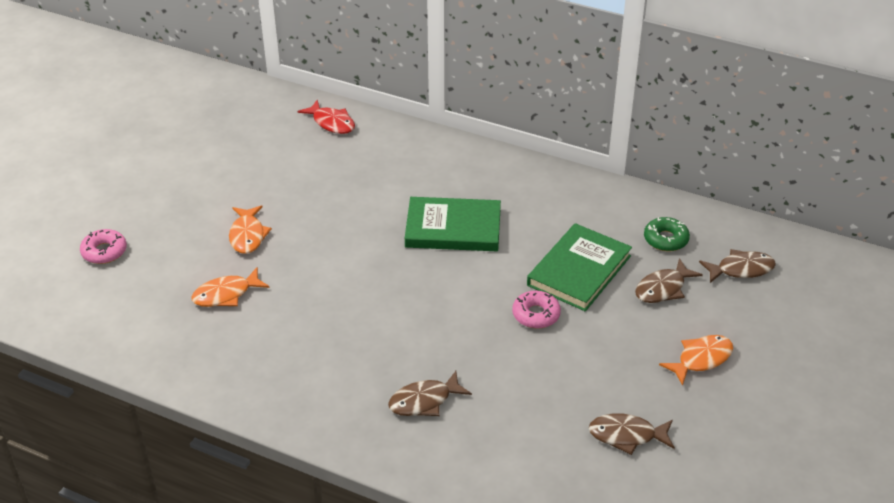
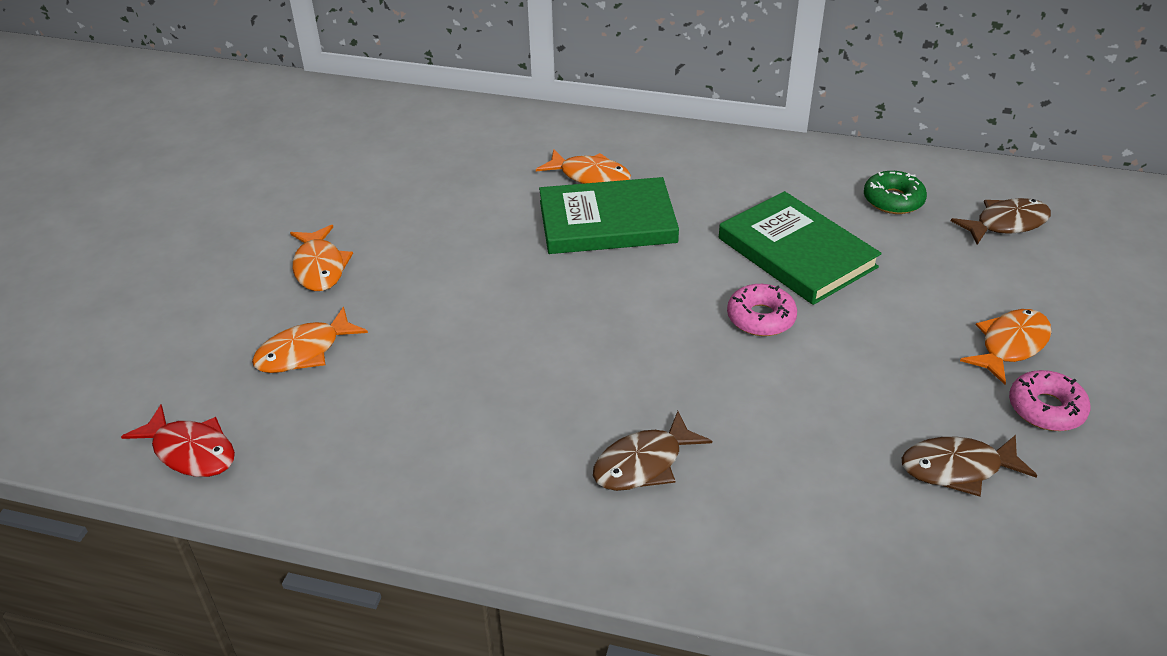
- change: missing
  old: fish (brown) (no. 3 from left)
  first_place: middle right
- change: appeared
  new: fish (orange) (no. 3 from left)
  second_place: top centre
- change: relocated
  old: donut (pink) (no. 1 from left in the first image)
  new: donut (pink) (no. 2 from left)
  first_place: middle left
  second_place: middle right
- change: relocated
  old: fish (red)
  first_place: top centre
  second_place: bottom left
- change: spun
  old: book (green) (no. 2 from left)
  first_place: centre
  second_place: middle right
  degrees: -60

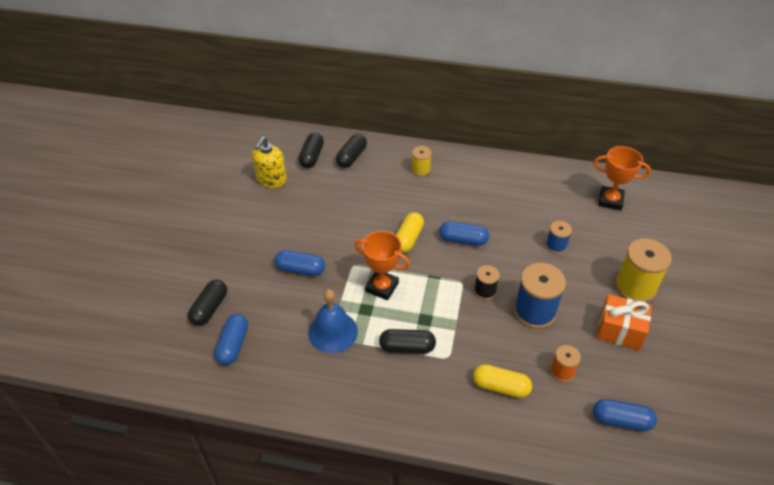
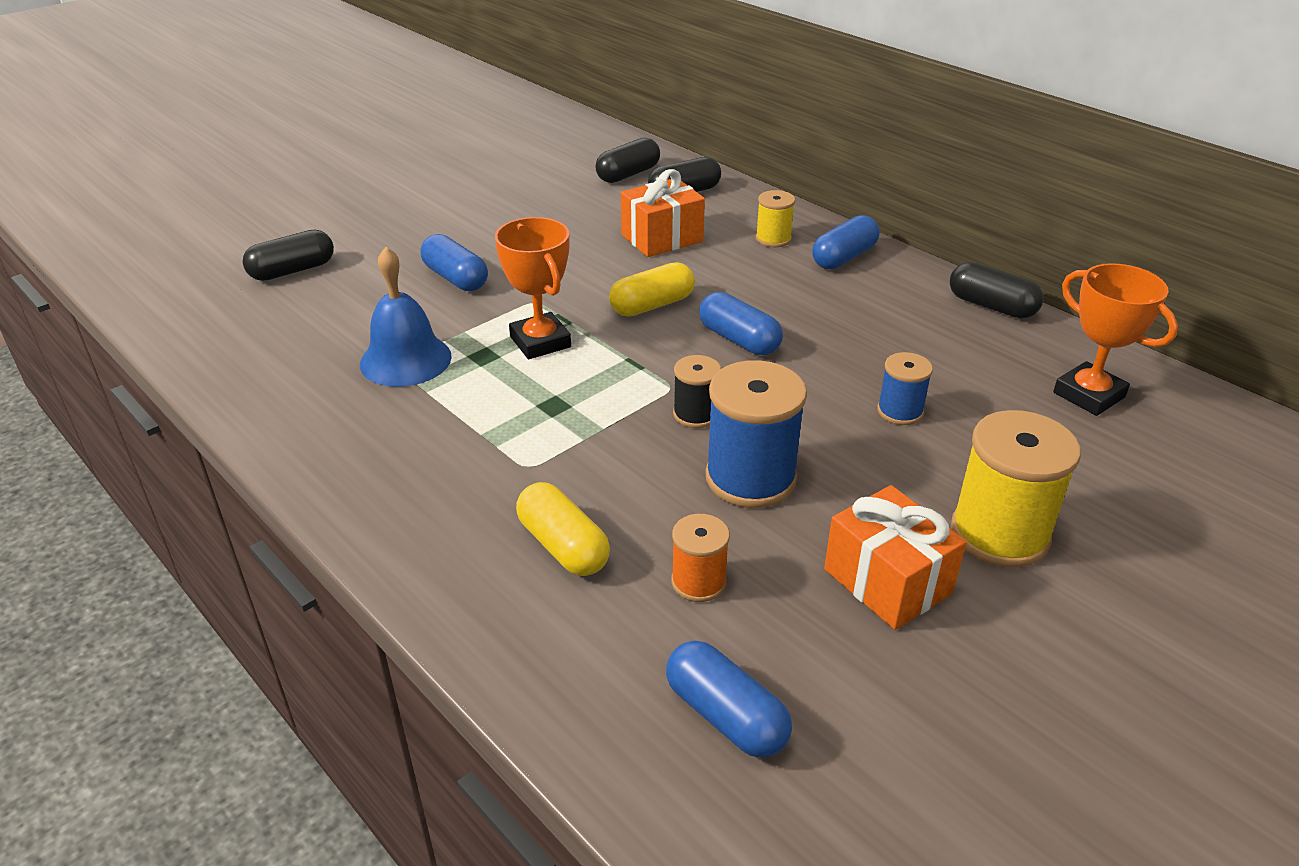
- change: missing
  old: soap dispenser (yellow)
  first_place: centre
- change: appeared
  new: gift (orange) (no. 1 from left)
  second_place: top centre
- change: relocated
  old: capsule (blue) (no. 1 from left in the first image)
  new: capsule (blue) (no. 4 from left)
  first_place: bottom left
  second_place: top centre
- change: relocated
  old: capsule (black) (no. 4 from left)
  first_place: bottom centre
  second_place: middle right

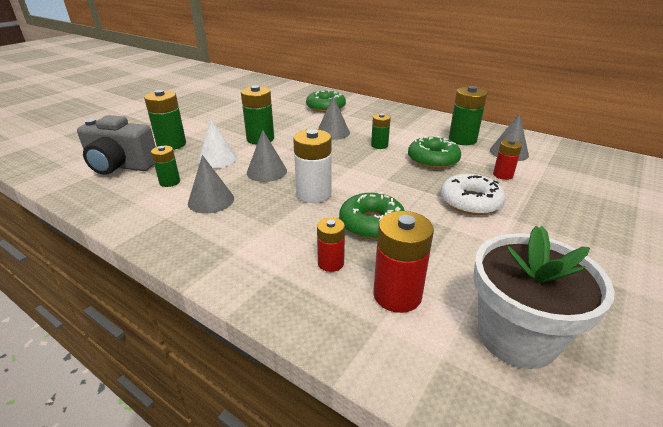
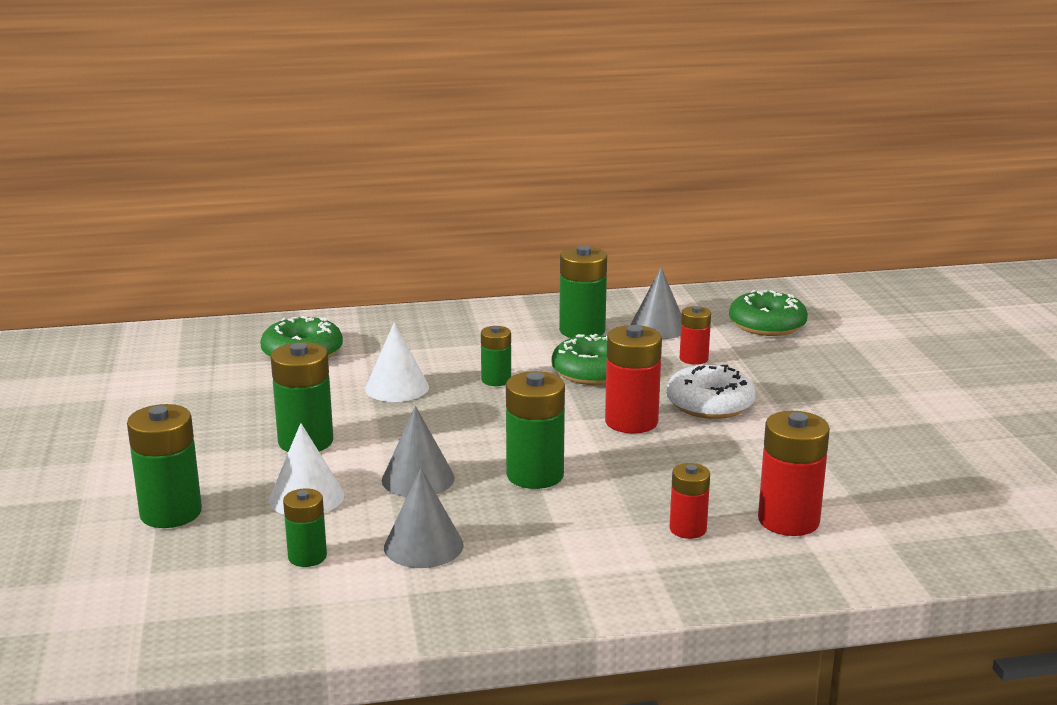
- change: missing
  old: camera (grey)
  first_place: middle left
- change: missing
  old: flower pot (white)
  first_place: bottom right
- change: appeared
  new: battery (red) (no. 1 from left)
  second_place: centre
- change: relocated
  old: donut (green) (no. 2 from left in the first image)
  new: donut (green) (no. 3 from left)
  first_place: centre
  second_place: middle right
- change: colour
  old: battery (white)
  new: battery (green) (no. 5 from left)
  first_place: centre
  second_place: centre
- change: colour
  old: cone (grey) (no. 3 from left)
  new: cone (white) (no. 2 from left)
  first_place: top centre
  second_place: centre

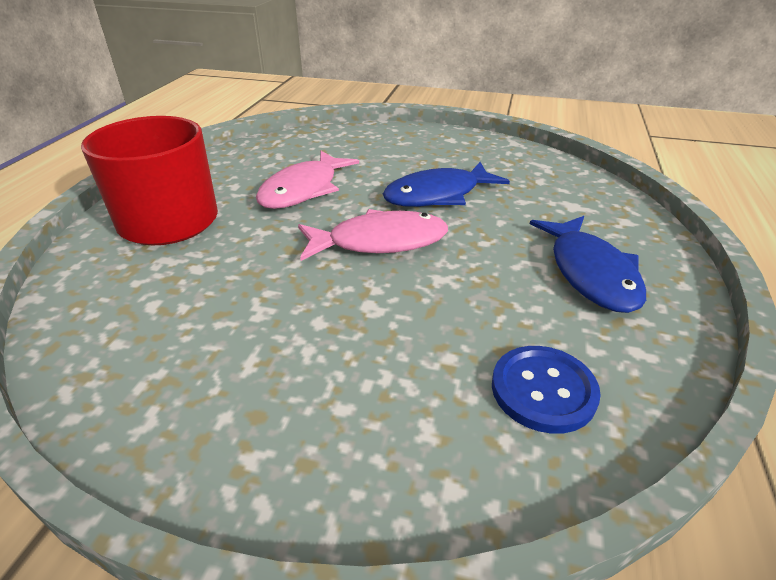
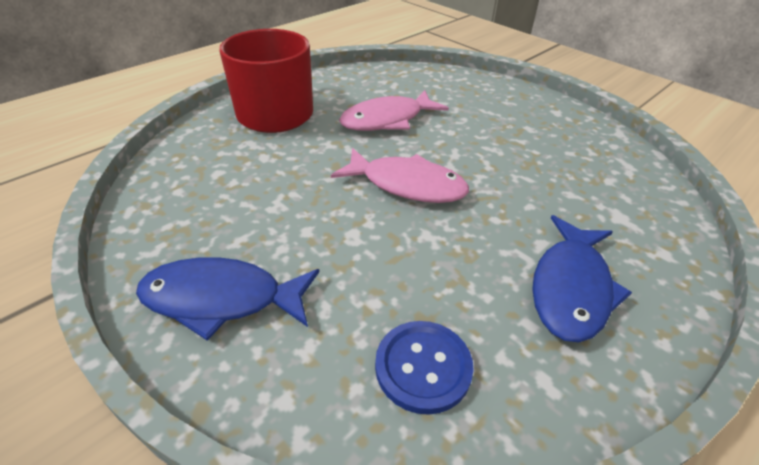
- change: relocated
  old: fish (blue) (no. 1 from left)
  first_place: top centre
  second_place: middle left

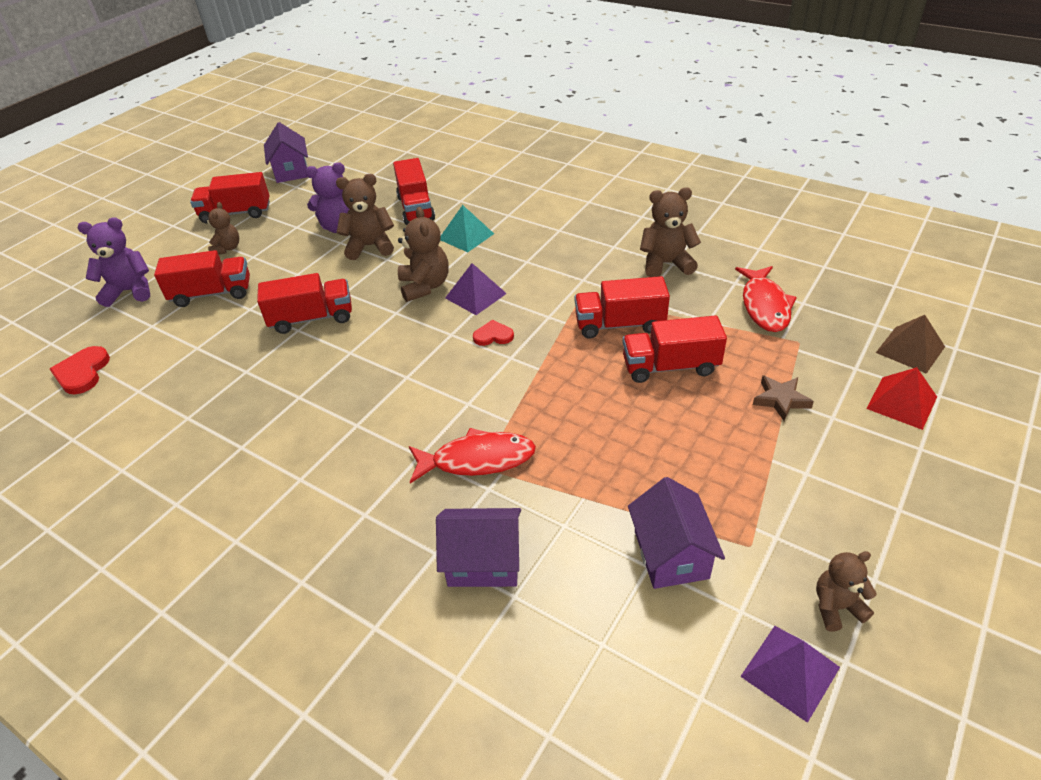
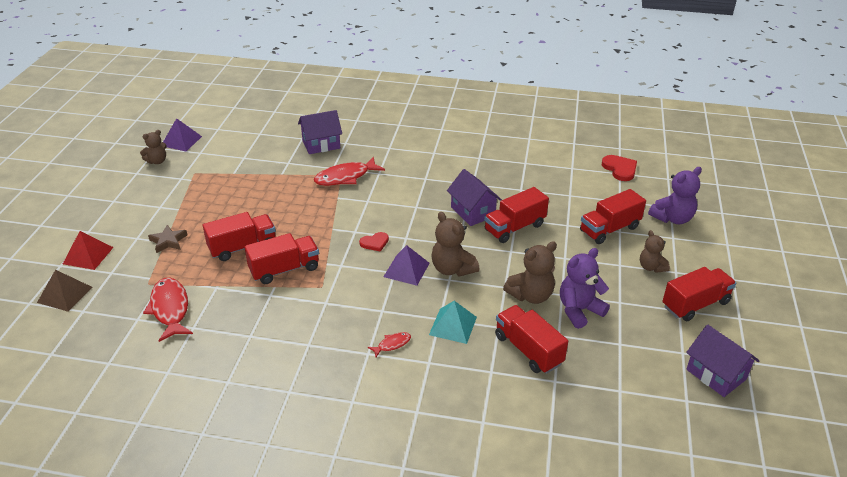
- change: missing
  old: teddy bear (brown) (no. 4 from left)
  first_place: top centre
- change: appeared
  new: fish (red) (no. 3 from left)
  second_place: bottom centre
- change: relocated
  old: house (purple) (no. 3 from left in the first image)
  new: house (purple) (no. 2 from left)
  first_place: bottom centre
  second_place: centre

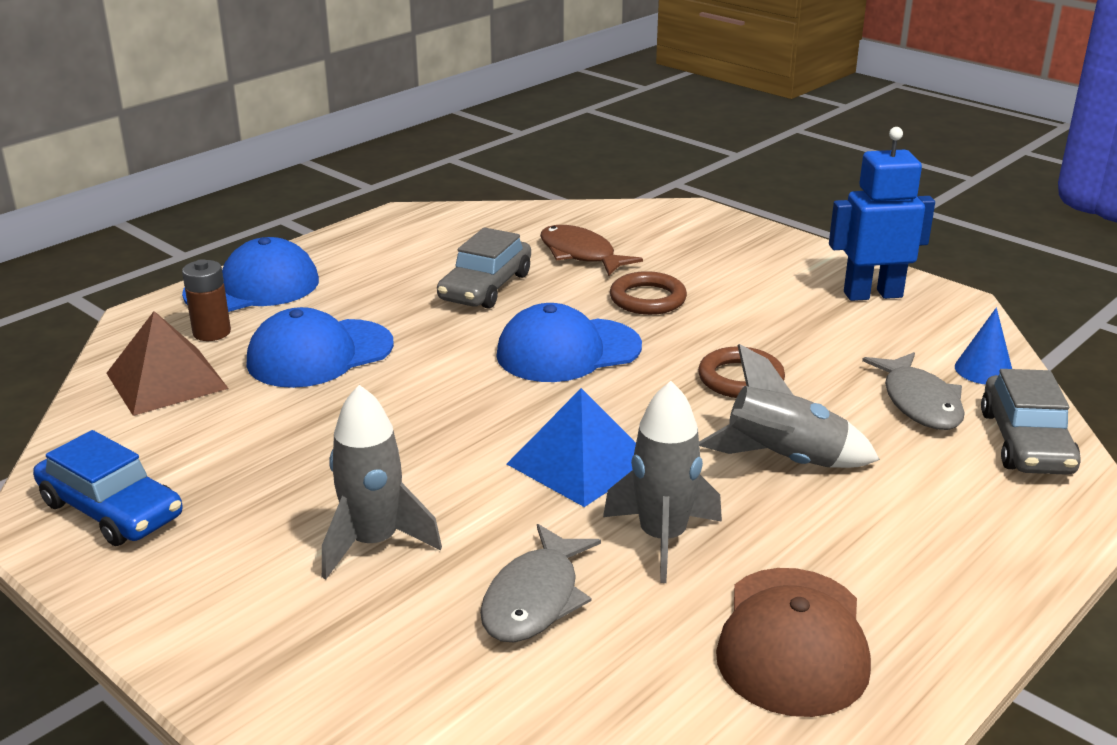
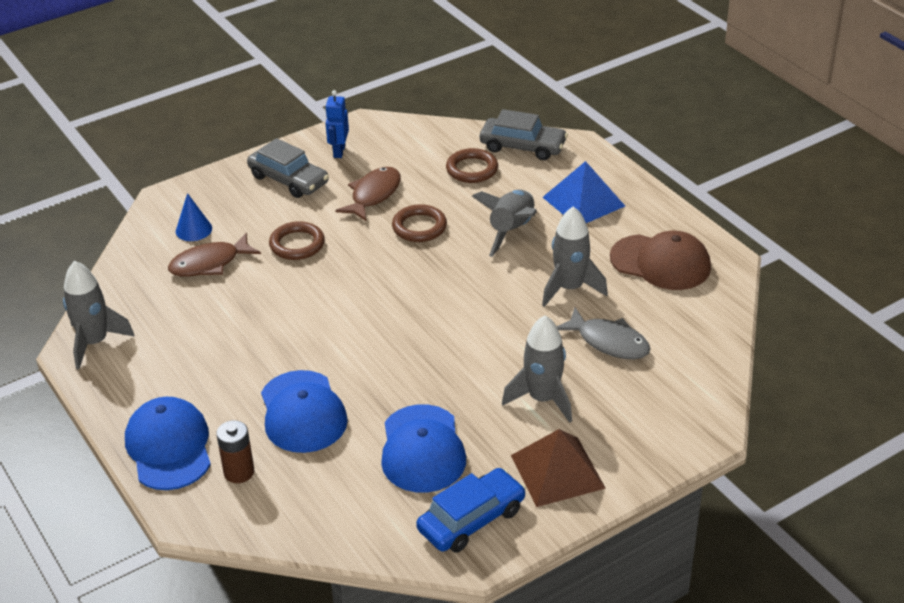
- change: appeared
  new: rocket (grey) (no. 1 from left)
  second_place: middle left
- change: appeared
  new: fish (brown) (no. 2 from left)
  second_place: top centre
- change: relocated
  old: pyramid (brown)
  first_place: middle left
  second_place: bottom centre
- change: relocated
  old: car (grey) (no. 1 from left)
  first_place: centre
  second_place: top left
- change: relocated
  old: cap (blue) (no. 3 from left)
  first_place: centre
  second_place: bottom centre
- change: relocated
  old: pyramid (blue)
  first_place: centre
  second_place: top centre
- change: relocated
  old: cone (blue)
  first_place: middle right
  second_place: middle left
- change: exchanged
  old: fish (grey) (no. 2 from left)
  new: ring (brown) (no. 3 from left)
  first_place: middle right
  second_place: top centre
- change: size
  old: robot (blue)
  first_place: top right
  second_place: top centre
  factor: 0.61

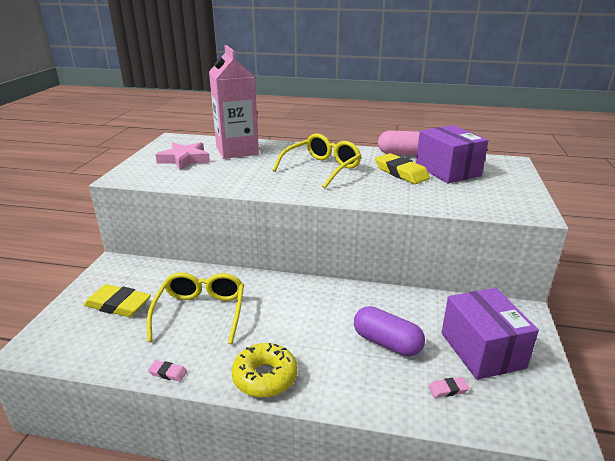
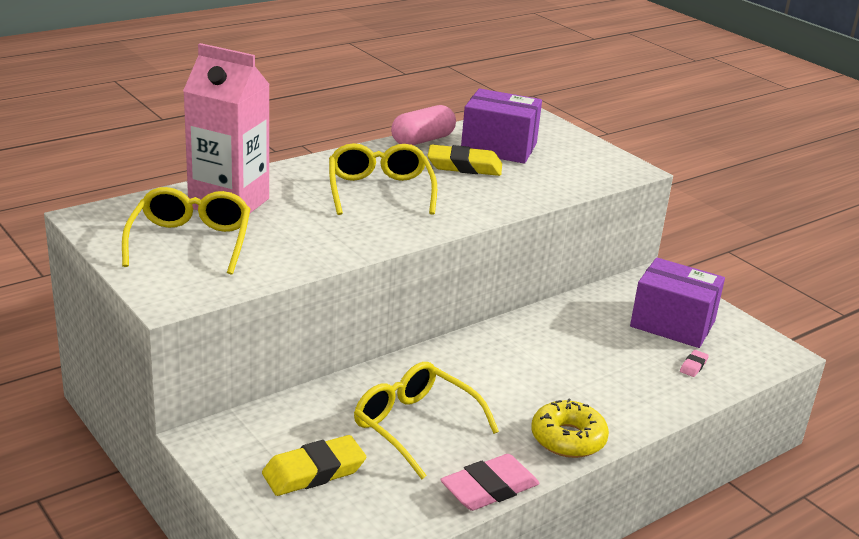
- change: missing
  old: capsule (purple)
  first_place: bottom centre
- change: exchanged
  old: star (pink)
  new: glasses (yellow) (no. 1 from left)
  first_place: middle left
  second_place: middle left
- change: size
  old: eraser (pink) (no. 1 from left)
  first_place: bottom left
  second_place: bottom centre
  factor: 2.16

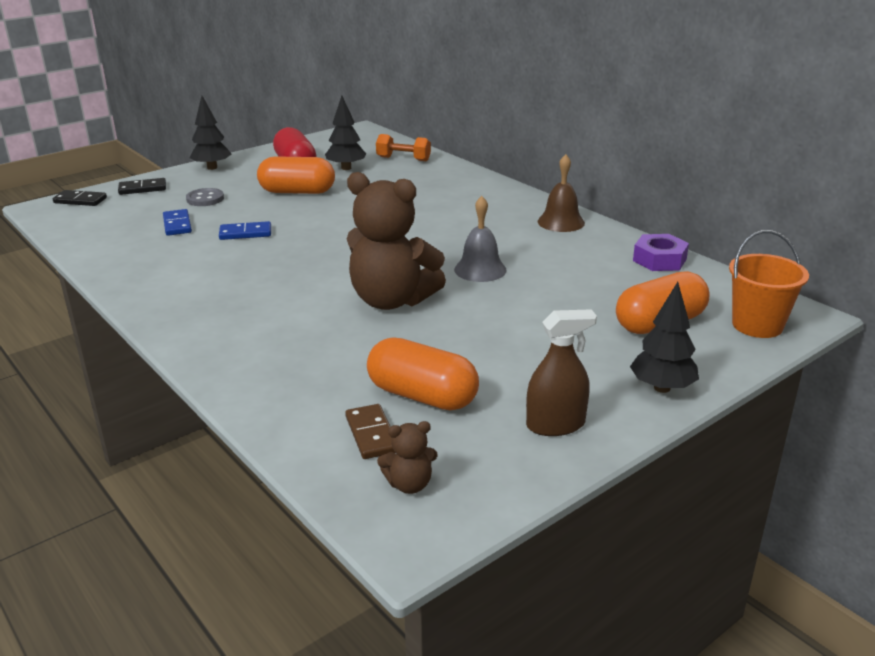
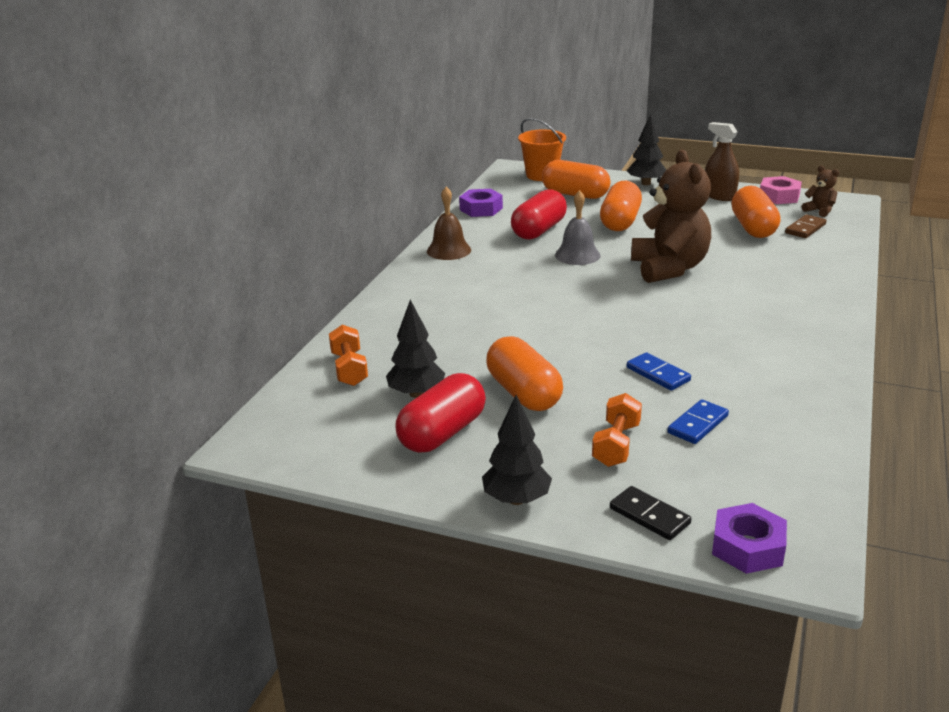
- change: appeared
  new: capsule (red) (no. 2 from left)
  second_place: top centre
- change: appeared
  new: capsule (orange) (no. 3 from left)
  second_place: top centre
- change: appeared
  new: nut (pink)
  second_place: top right
- change: exchanged
  old: domino (black) (no. 1 from left)
  new: nut (purple) (no. 2 from left)
  first_place: top left
  second_place: bottom right
- change: exchanged
  old: button (grey)
  new: dumbbell (orange) (no. 2 from left)
  first_place: top left
  second_place: centre

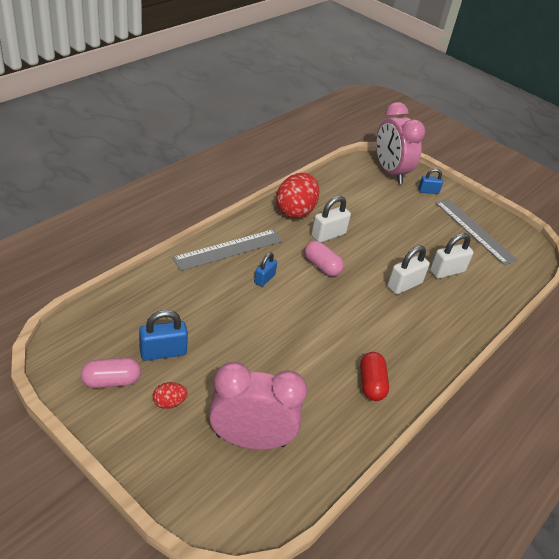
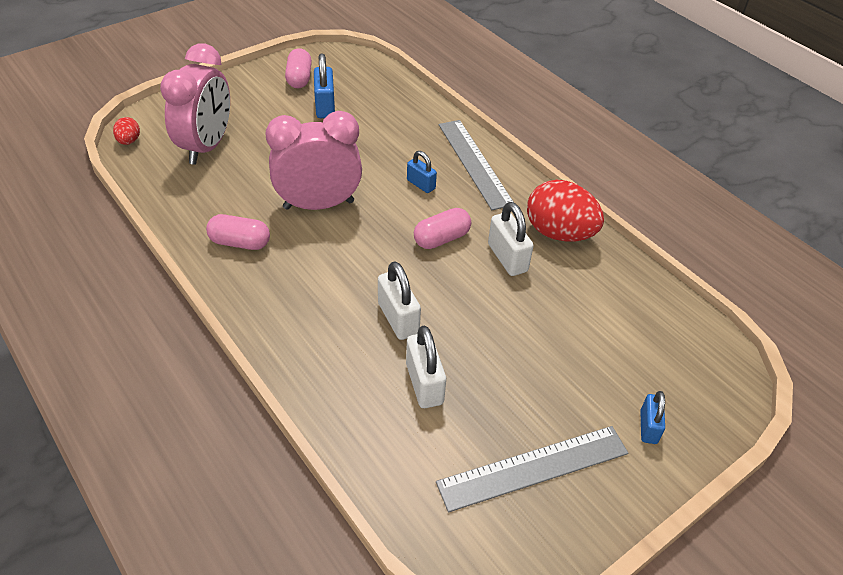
- change: relocated
  old: egg (red) (no. 1 from left)
  first_place: bottom left
  second_place: top left
- change: relocated
  old: clock (pink) (no. 2 from left)
  first_place: top right
  second_place: top centre
- change: colour
  old: capsule (red)
  new: capsule (pink) (no. 1 from left)
  first_place: bottom right
  second_place: middle left

